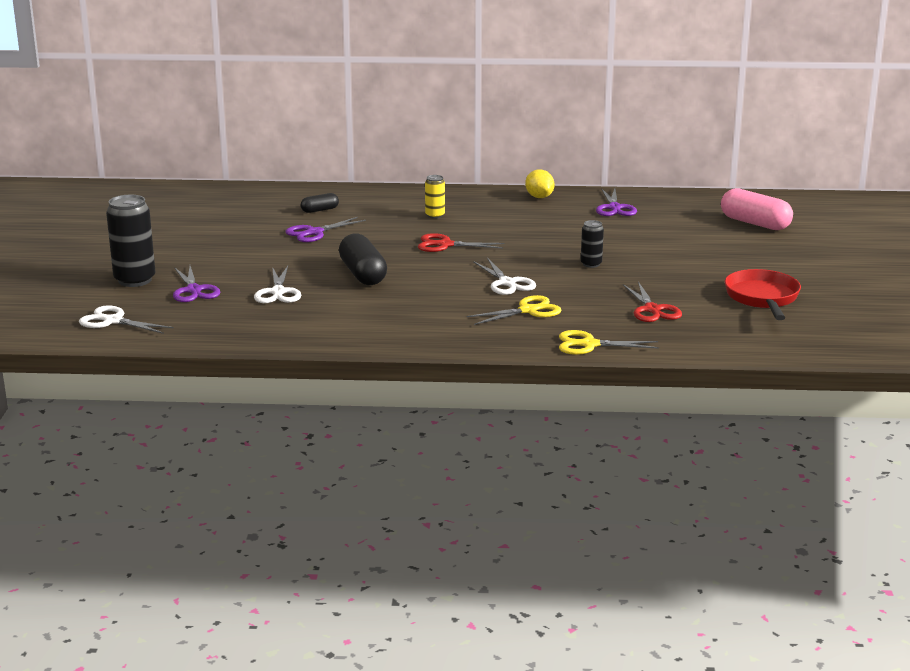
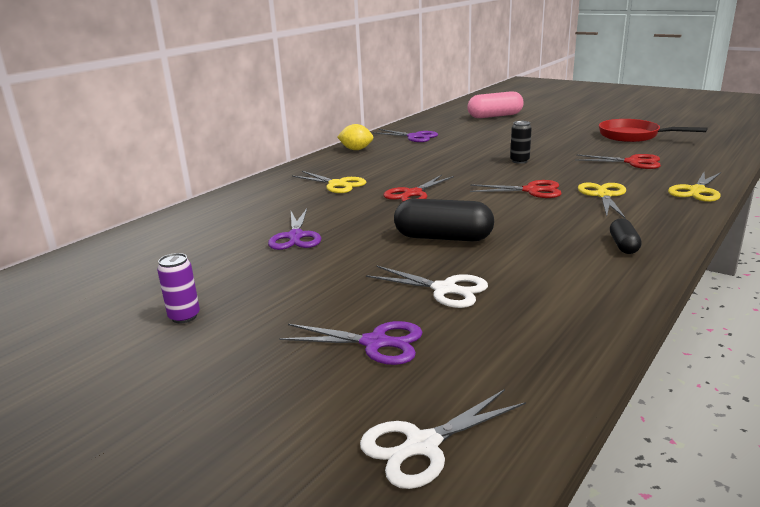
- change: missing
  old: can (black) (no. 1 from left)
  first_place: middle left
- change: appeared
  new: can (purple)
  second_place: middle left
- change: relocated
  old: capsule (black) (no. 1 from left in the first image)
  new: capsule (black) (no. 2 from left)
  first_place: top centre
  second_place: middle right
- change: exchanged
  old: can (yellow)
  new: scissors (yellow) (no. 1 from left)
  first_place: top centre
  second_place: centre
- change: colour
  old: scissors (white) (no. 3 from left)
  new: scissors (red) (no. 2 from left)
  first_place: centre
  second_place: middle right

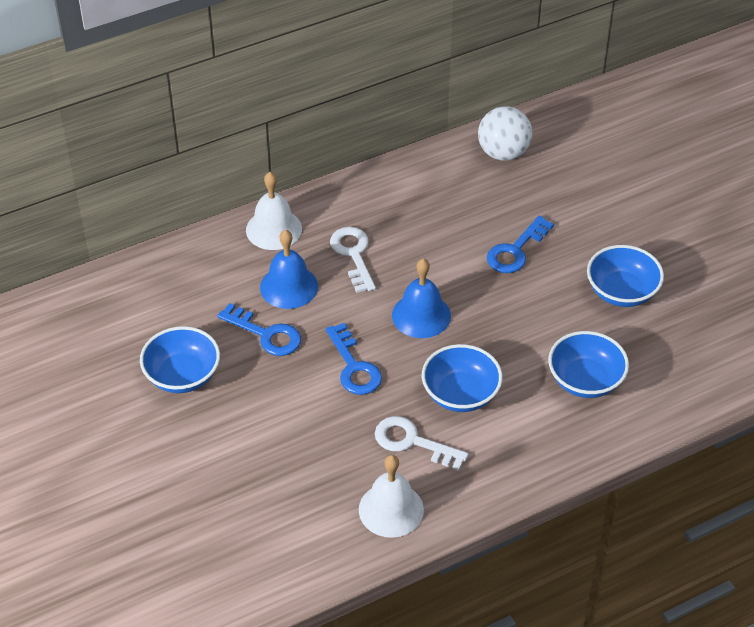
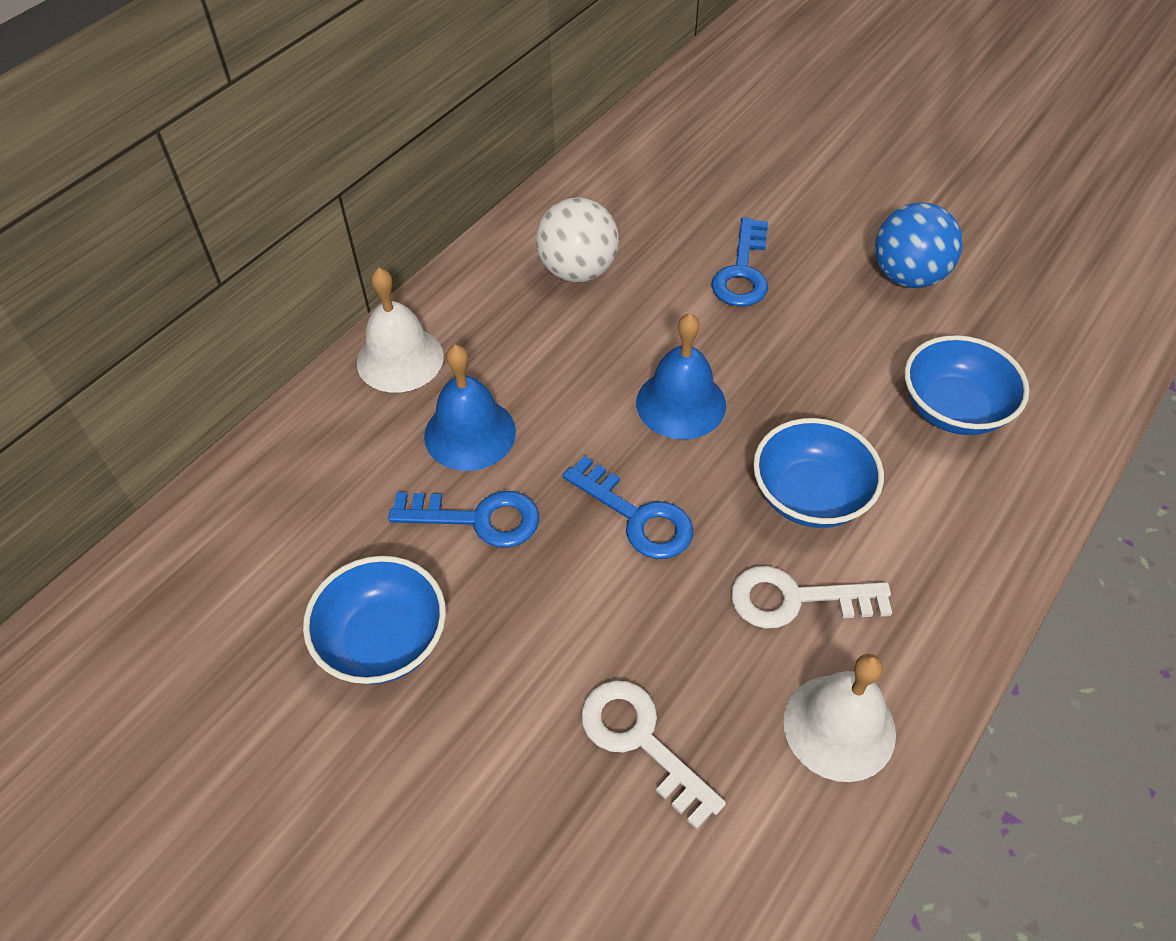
- change: relocated
  old: key (white) (no. 1 from left)
  first_place: centre
  second_place: bottom centre
- change: relocated
  old: ball (white)
  first_place: top right
  second_place: top centre
- change: exchanged
  old: bowl (blue) (no. 4 from left)
  new: ball (blue)
  first_place: middle right
  second_place: top right

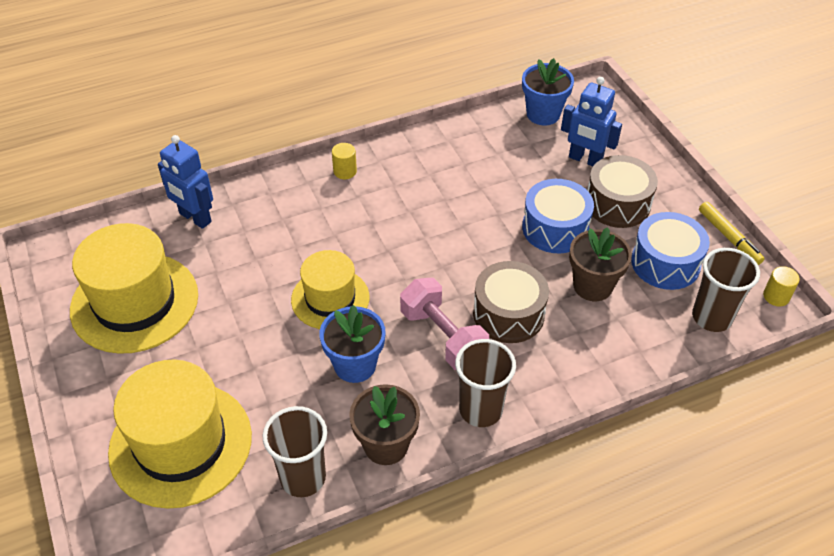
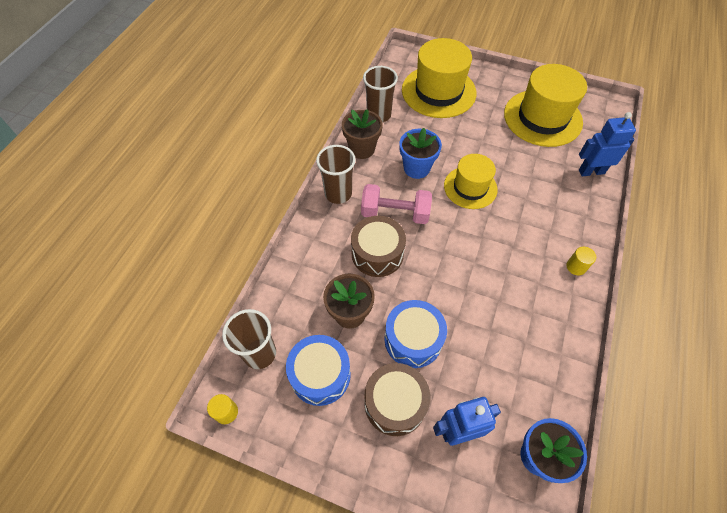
- change: missing
  old: marker (yellow)
  first_place: middle right

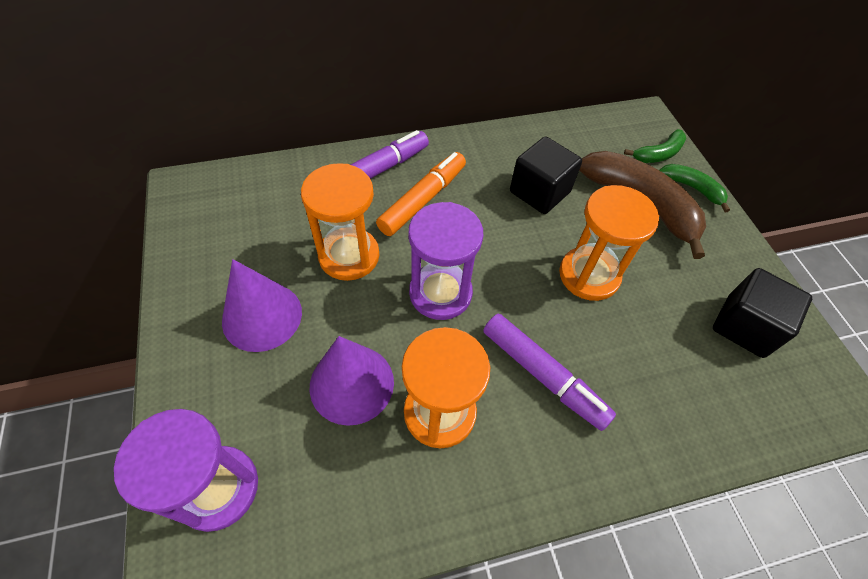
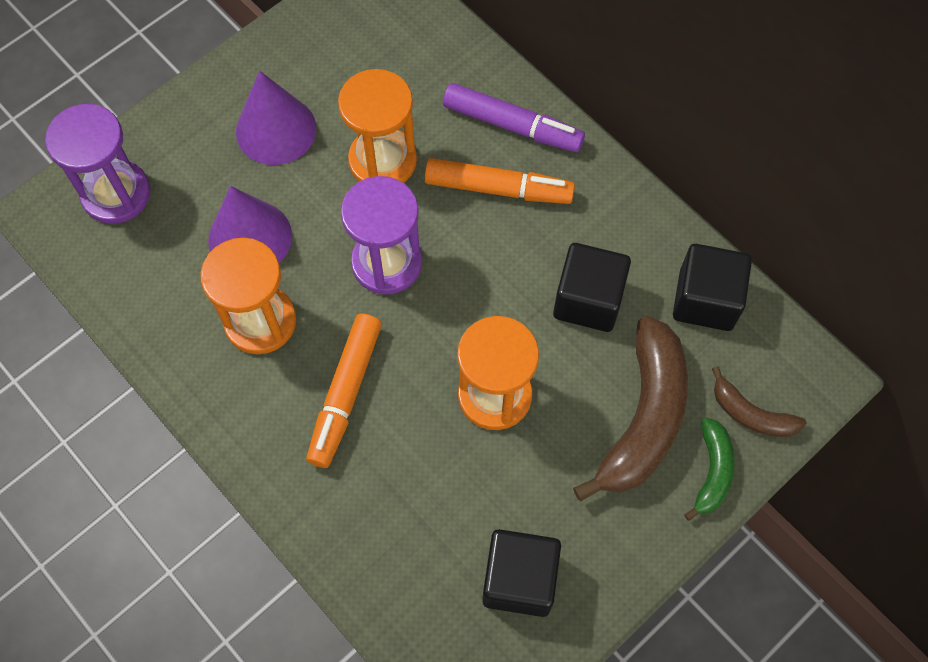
- change: appeared
  new: cube (black) (no. 3 from left)
  second_place: middle right
- change: colour
  old: marker (purple) (no. 2 from left)
  new: marker (orange) (no. 1 from left)
  first_place: centre
  second_place: centre
- change: colour
  old: banana (green) (no. 1 from left)
  new: banana (brown) (no. 2 from left)
  first_place: top right
  second_place: middle right

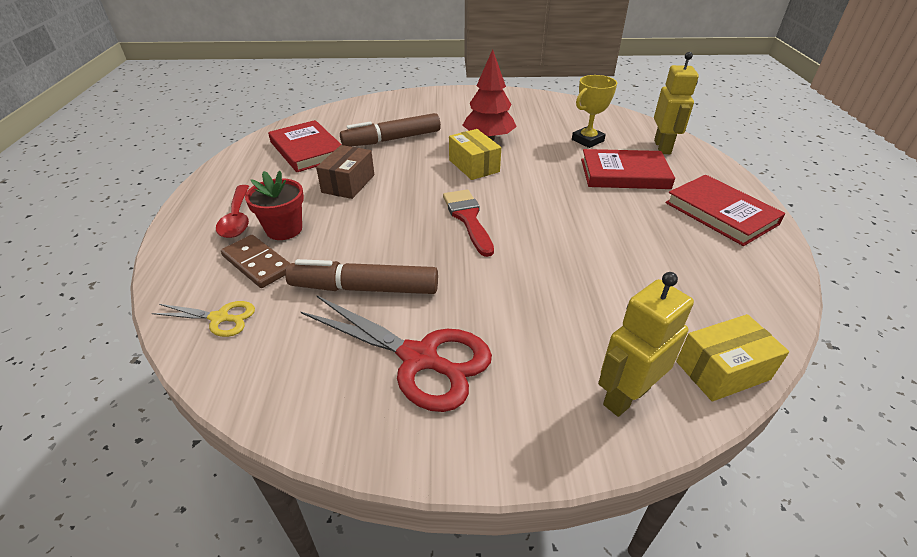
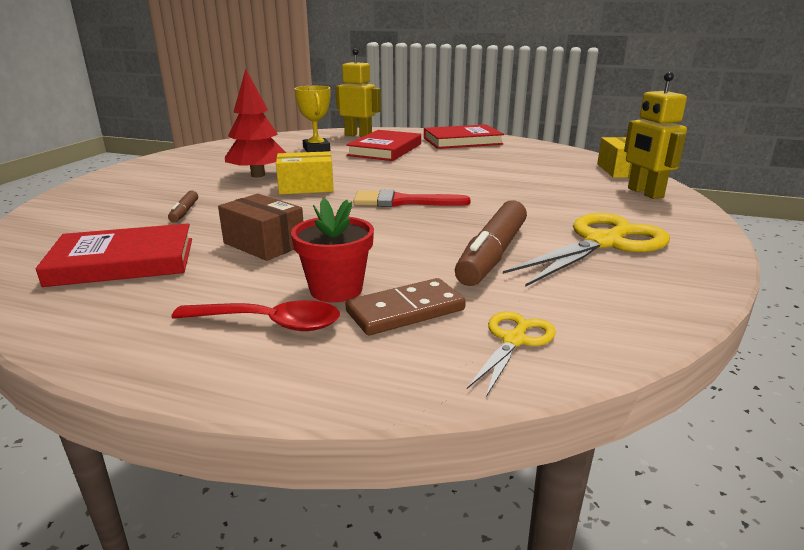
- change: colour
  old: scissors (red)
  new: scissors (yellow) (no. 2 from left)
  first_place: centre
  second_place: middle right
- change: size
  old: marker (brown) (no. 2 from left in the first image)
  first_place: top centre
  second_place: middle left
  factor: 0.47

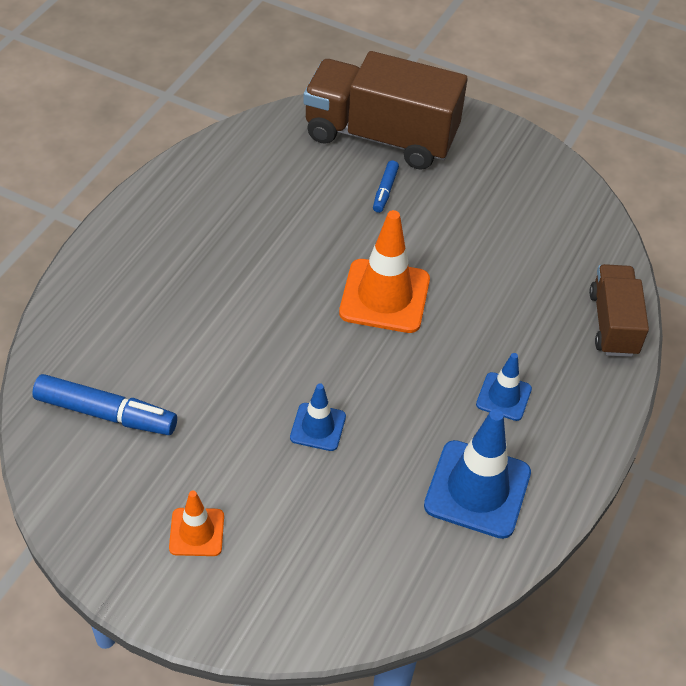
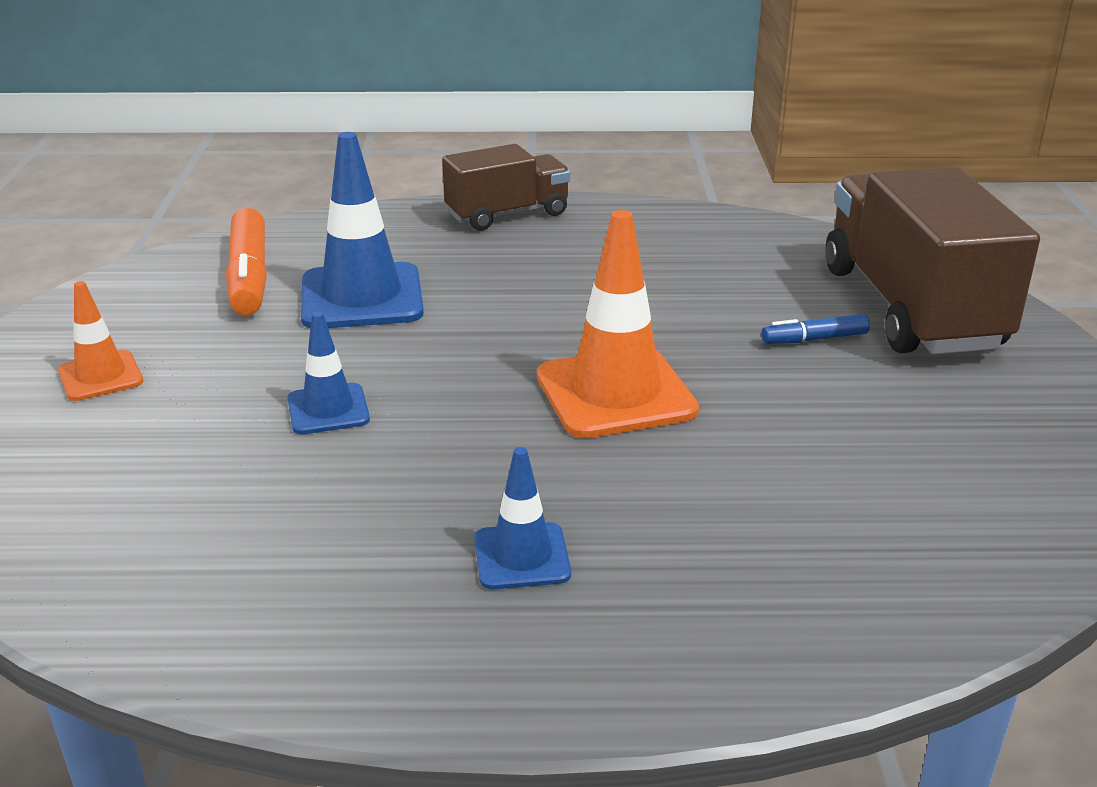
- change: relocated
  old: traffic cone (blue) (no. 2 from left)
  first_place: bottom right
  second_place: top left
- change: relocated
  old: truck (brown) (no. 2 from left in the first image)
  new: truck (brown) (no. 1 from left)
  first_place: middle right
  second_place: top centre
- change: colour
  old: marker (blue) (no. 1 from left)
  new: marker (orange)
  first_place: middle left
  second_place: top left

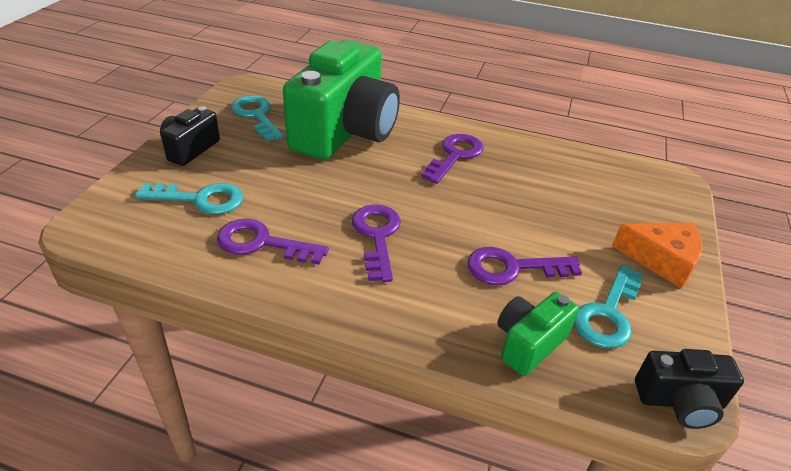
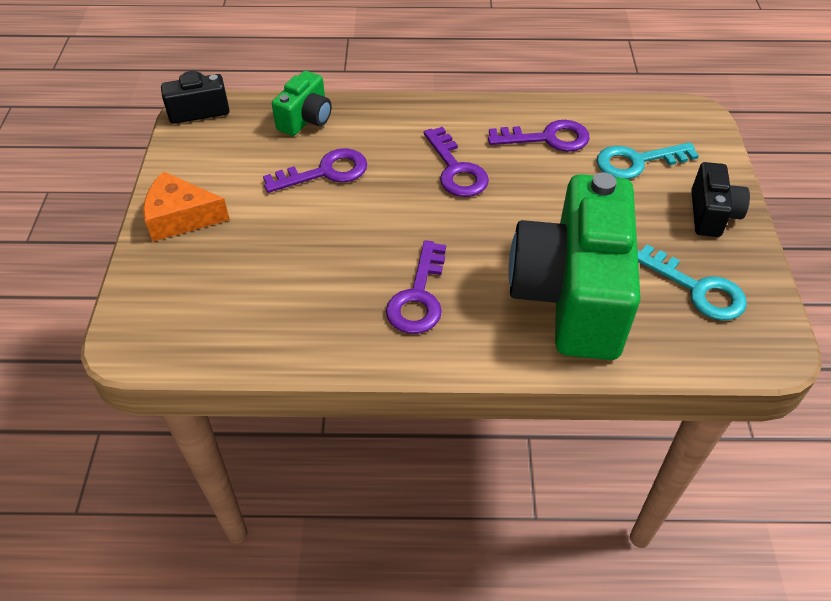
- change: missing
  old: key (turquoise) (no. 3 from left)
  first_place: middle right

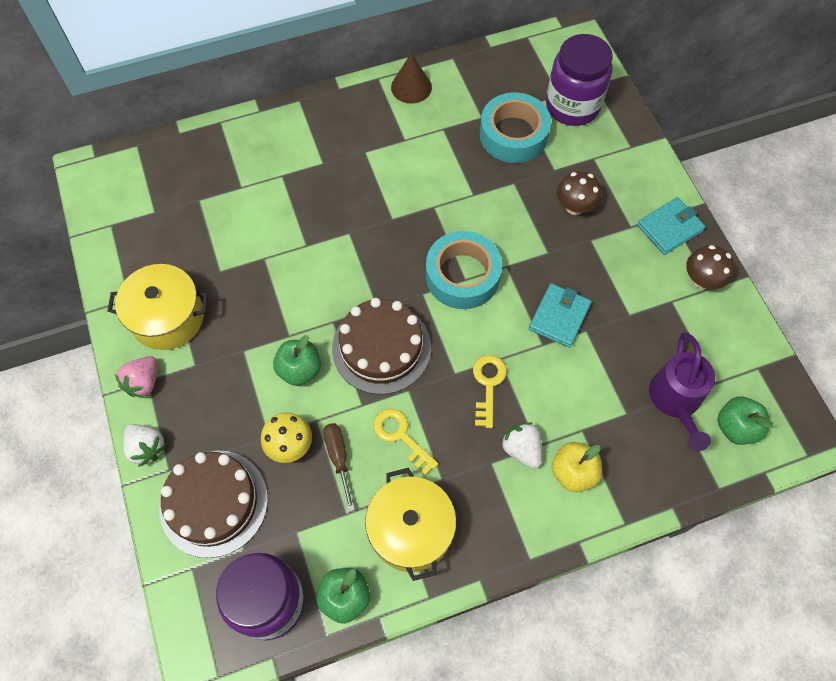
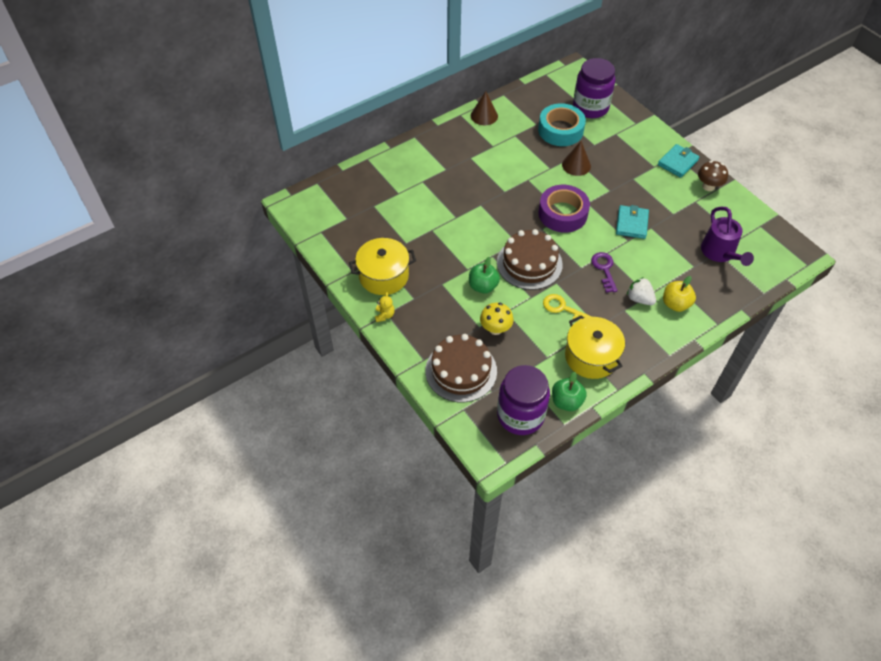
- change: missing
  old: strawberry (white) (no. 1 from left)
  first_place: middle left
- change: missing
  old: screwdriver (brown)
  first_place: bottom centre
- change: missing
  old: mushroom (brown) (no. 1 from left)
  first_place: top right
- change: missing
  old: apple (green) (no. 3 from left)
  first_place: middle right
- change: appeared
  new: cone (brown) (no. 2 from left)
  second_place: top centre
- change: exchanged
  old: strawberry (pink)
  new: teddy bear (yellow)
  first_place: middle left
  second_place: centre
- change: colour
  old: tape (turquoise) (no. 1 from left)
  new: tape (purple)
  first_place: centre
  second_place: top centre
- change: colour
  old: key (yellow) (no. 2 from left)
  new: key (purple)
  first_place: centre
  second_place: middle right

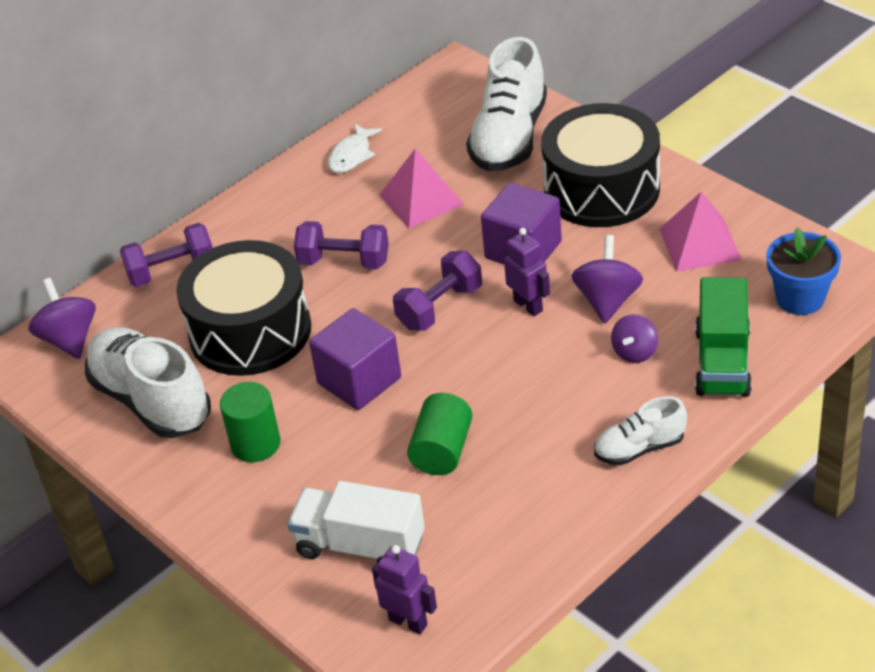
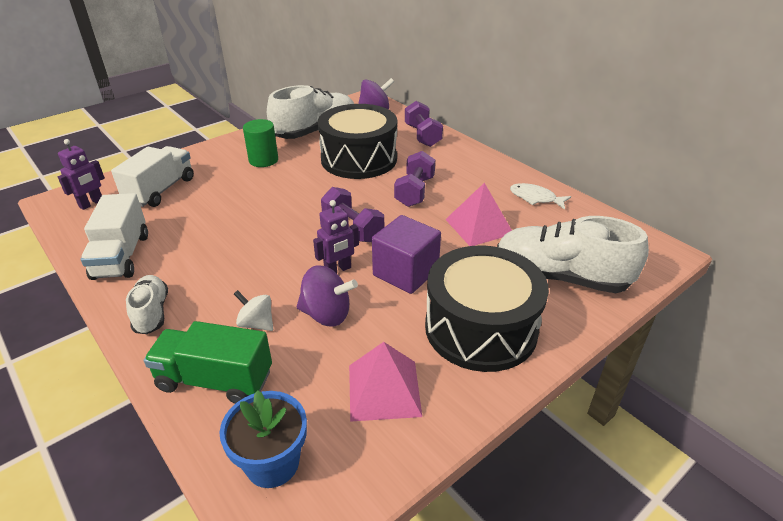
- change: missing
  old: cube (purple) (no. 1 from left)
  first_place: centre
- change: missing
  old: cylinder (green) (no. 2 from left)
  first_place: centre
- change: appeared
  new: truck (white) (no. 1 from left)
  second_place: middle left
- change: colour
  old: spinning top (purple) (no. 3 from left)
  new: spinning top (white)
  first_place: middle right
  second_place: middle left

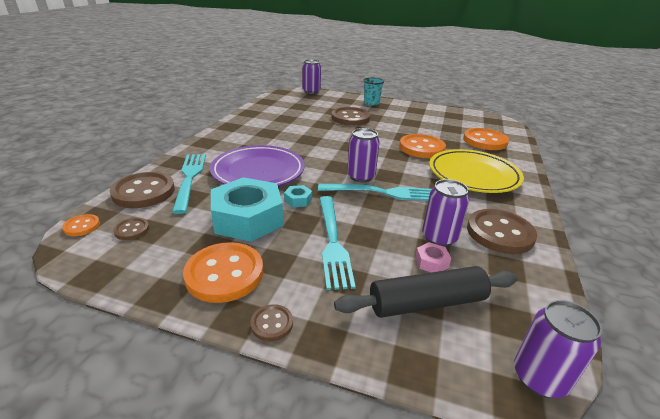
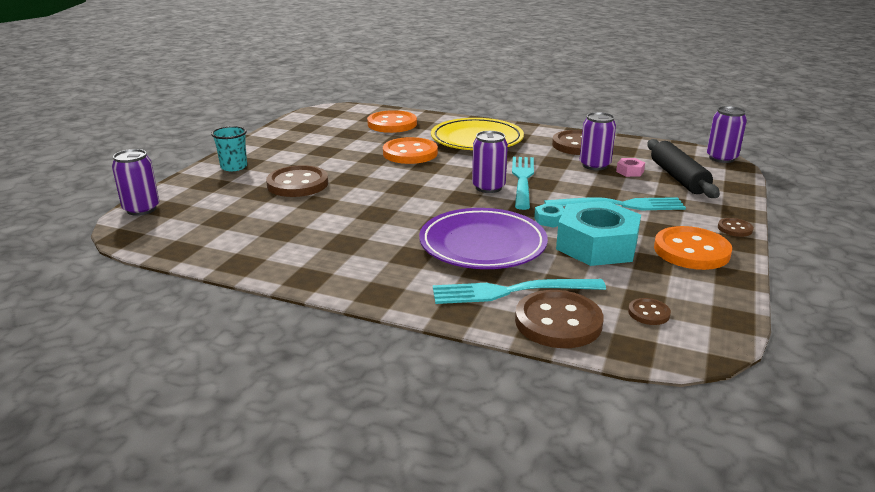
- change: missing
  old: button (orange) (no. 1 from left)
  first_place: middle left

